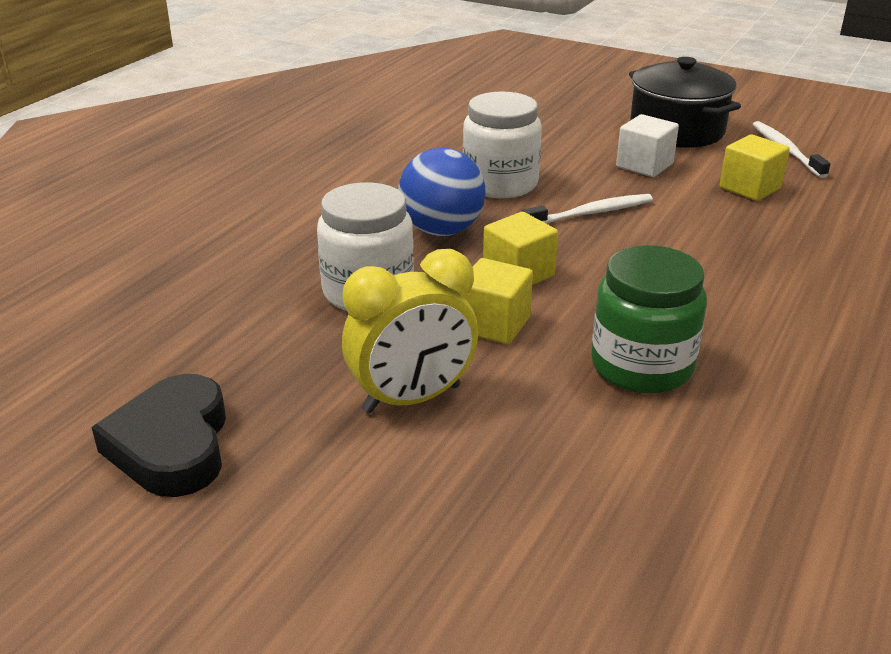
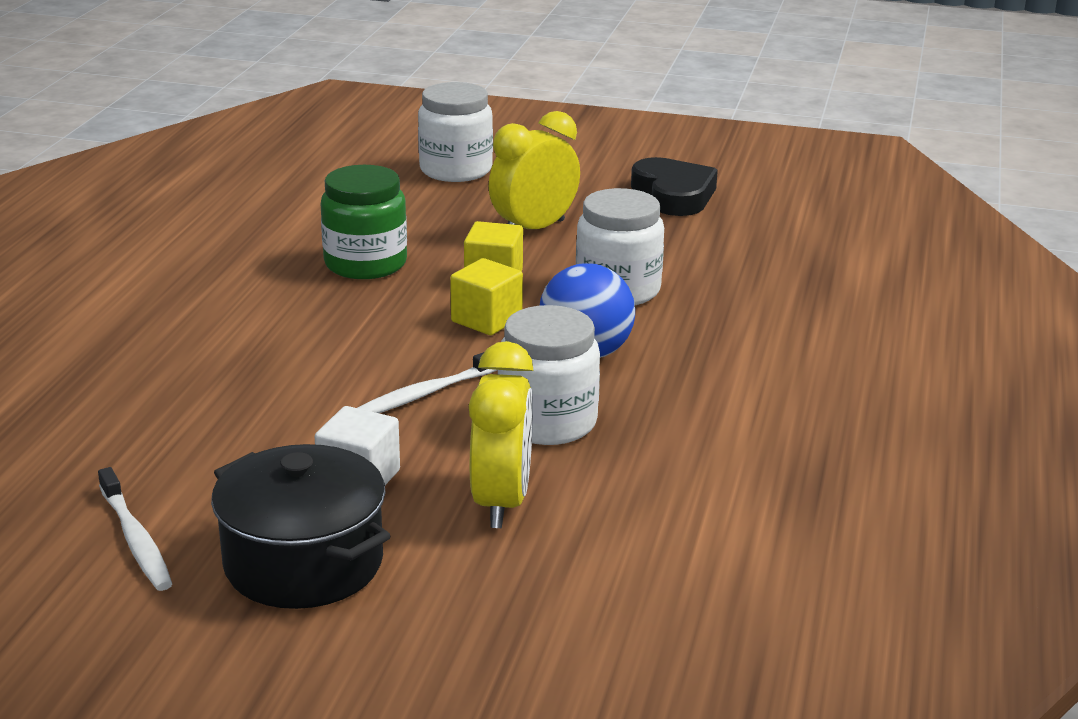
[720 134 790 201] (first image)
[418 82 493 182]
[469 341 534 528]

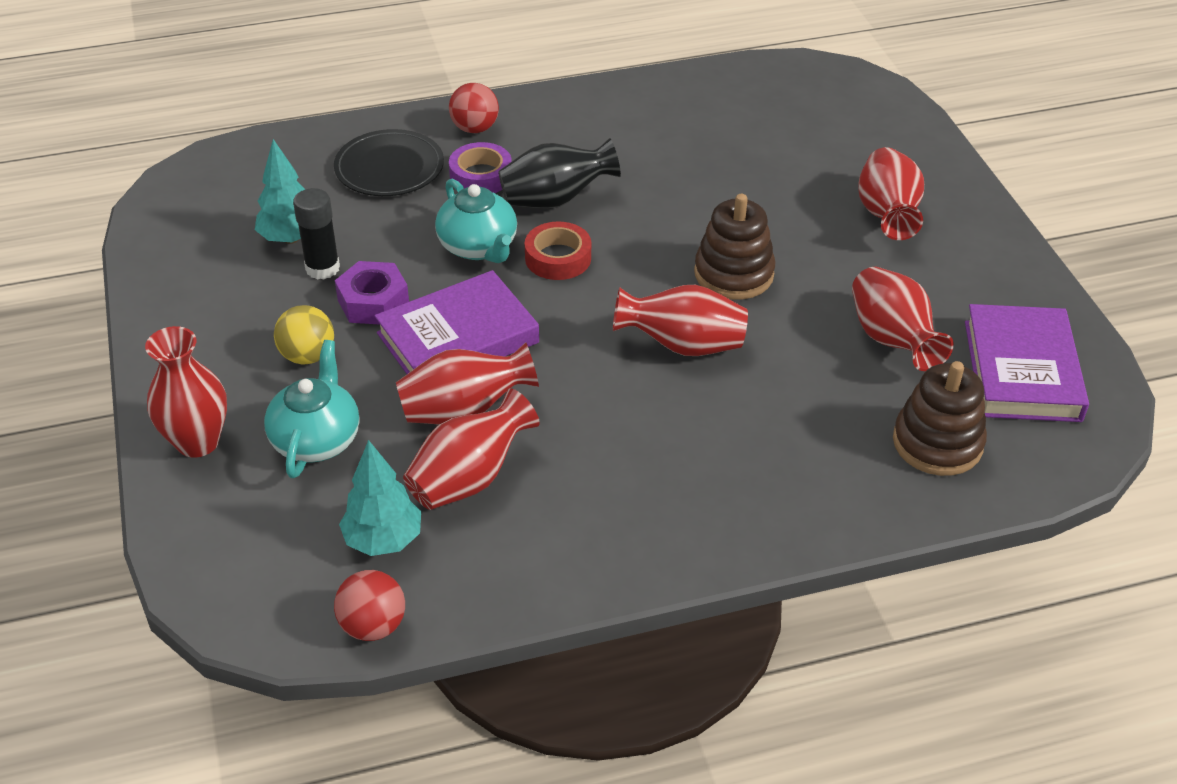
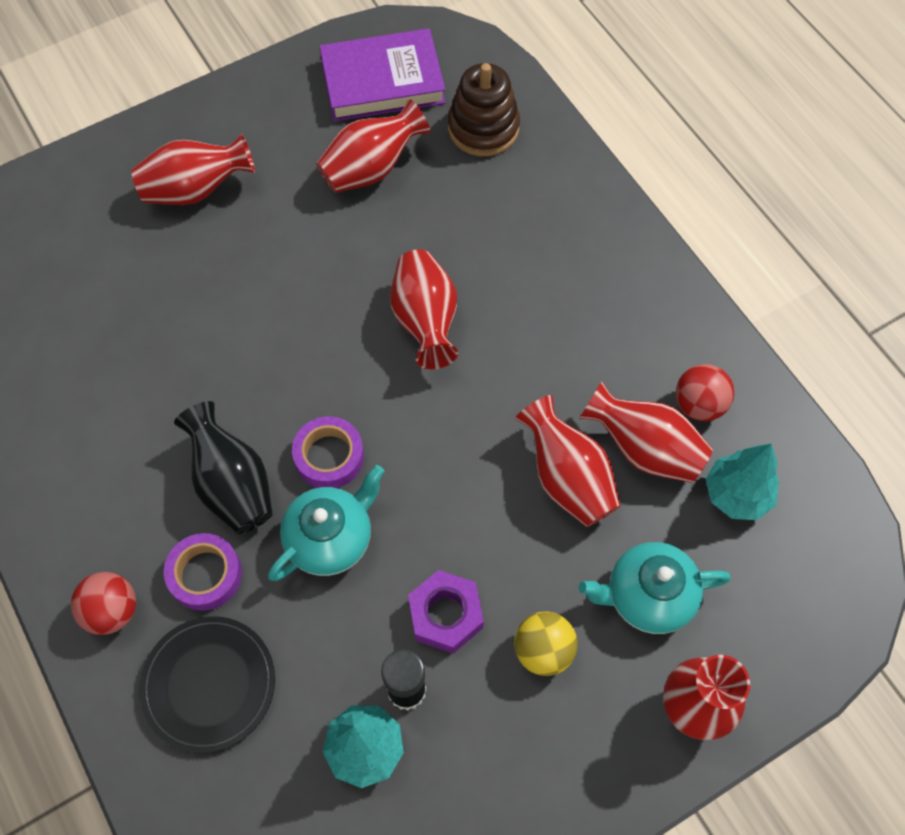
[374 270 539 374] (first image)
[694 194 775 300] (first image)
[676 364 734 421]
[292 416 364 488]

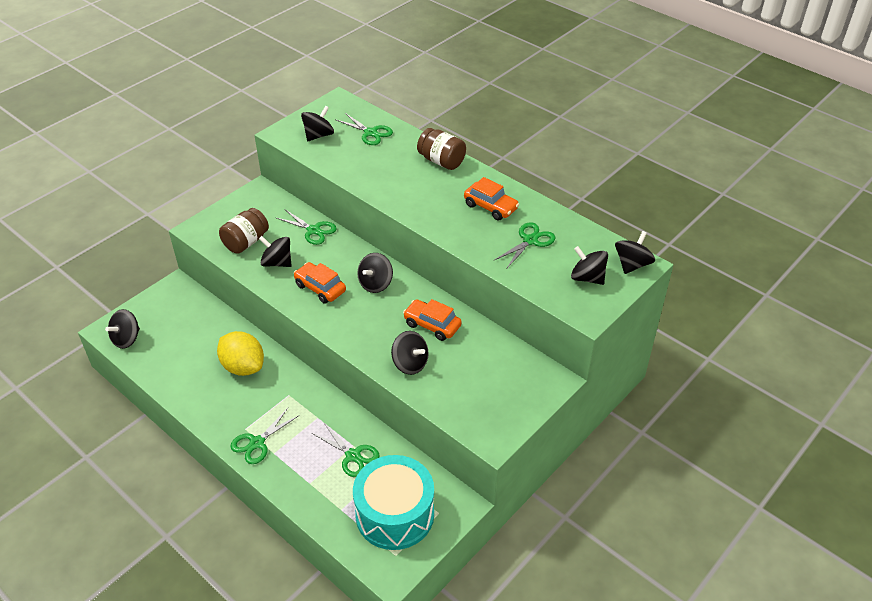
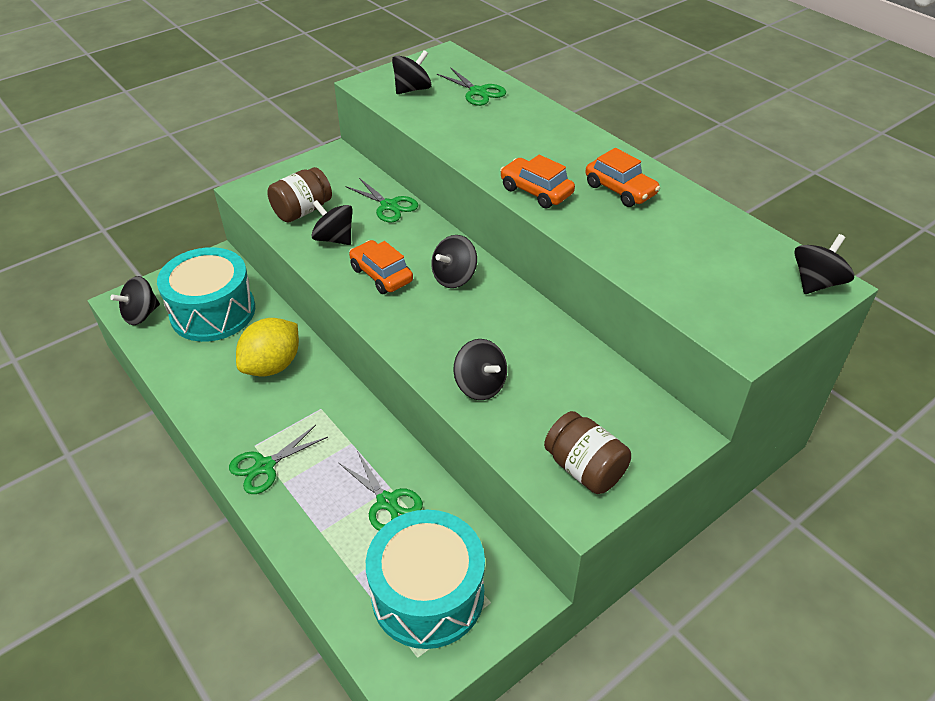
[495 222 555 268] (first image)
[571 246 608 285] (first image)
[157 247 255 342]
[500 155 575 208]
[544 411 631 494]
[236 318 299 376]

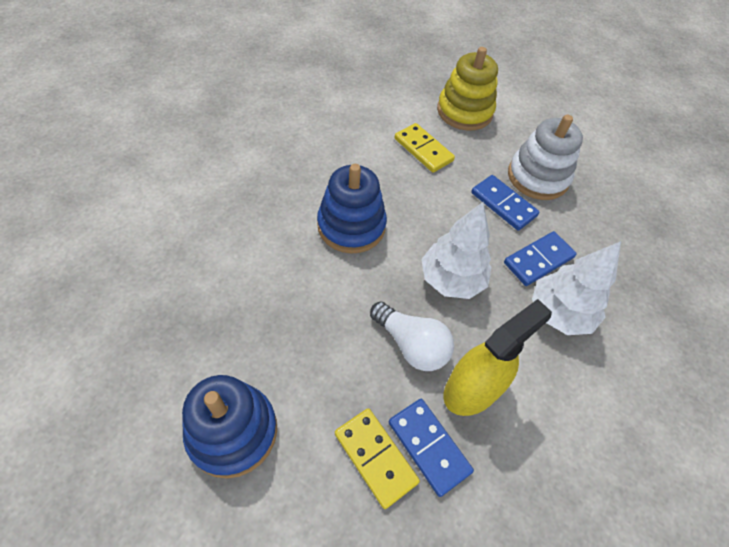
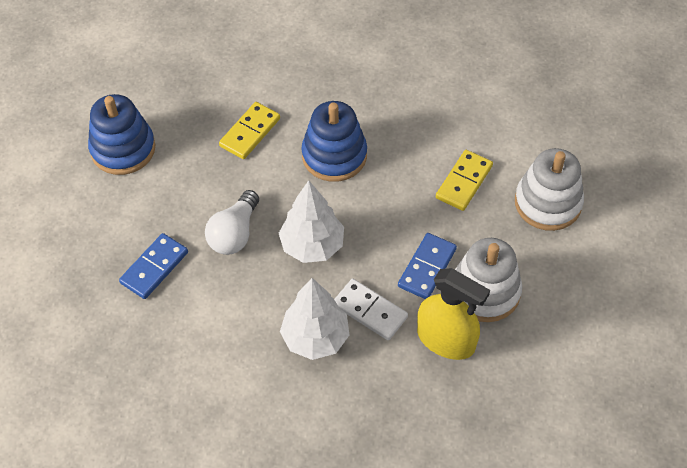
[219 102 280 159]
[417 268 490 360]
[515 148 584 231]
[334 279 408 340]

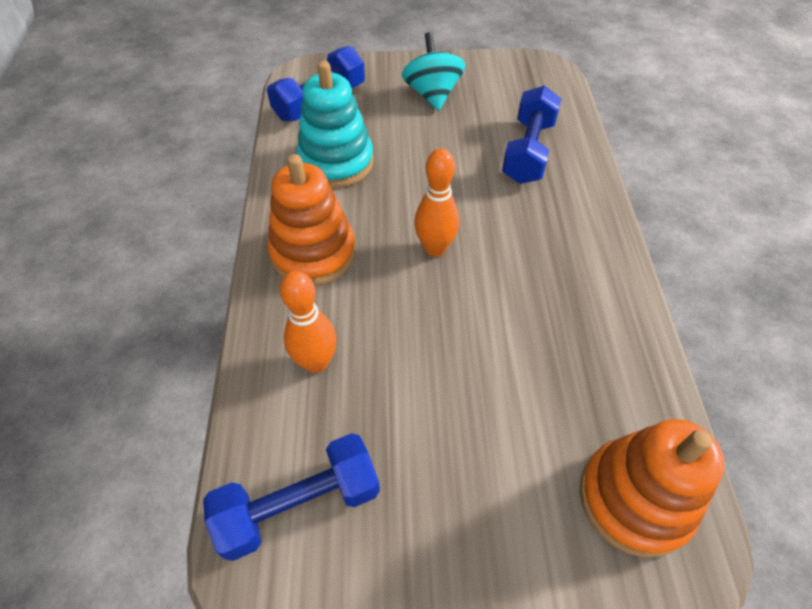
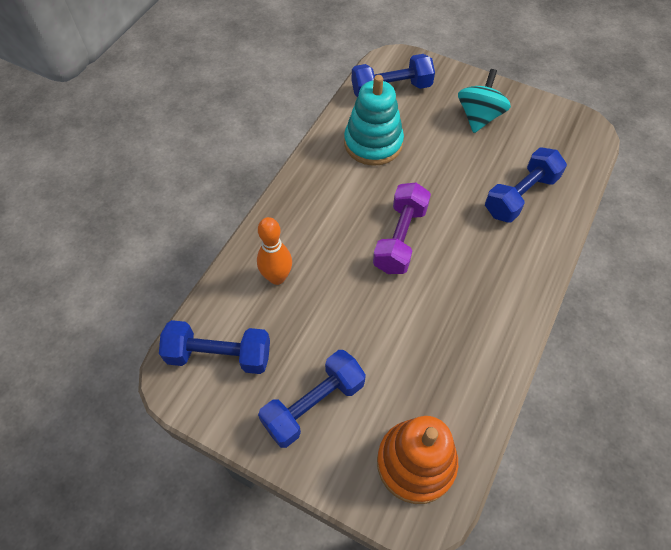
[268 154 356 286] (first image)
[258 350 366 448]
[373 183 431 274]

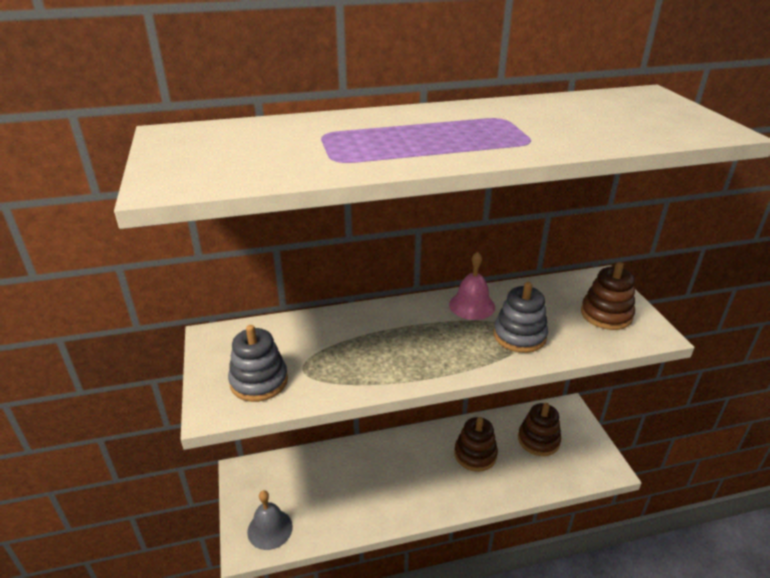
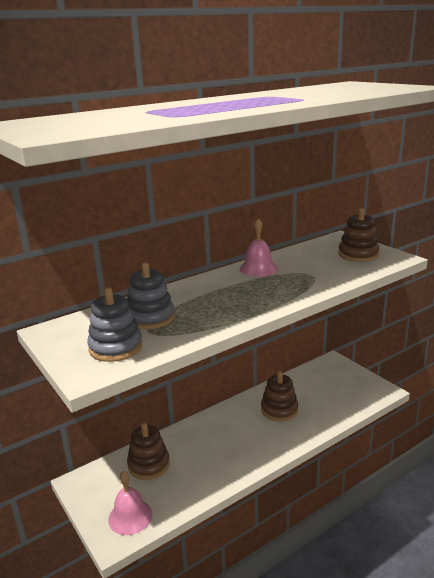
[127 262 175 330]
[127 423 170 480]
[108 471 152 535]

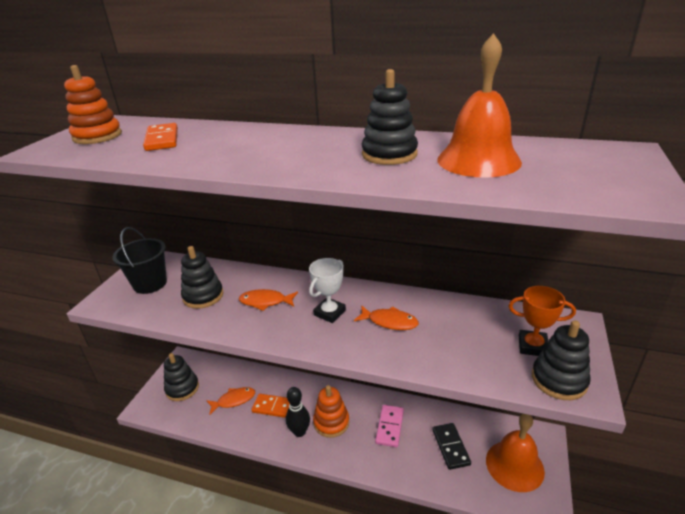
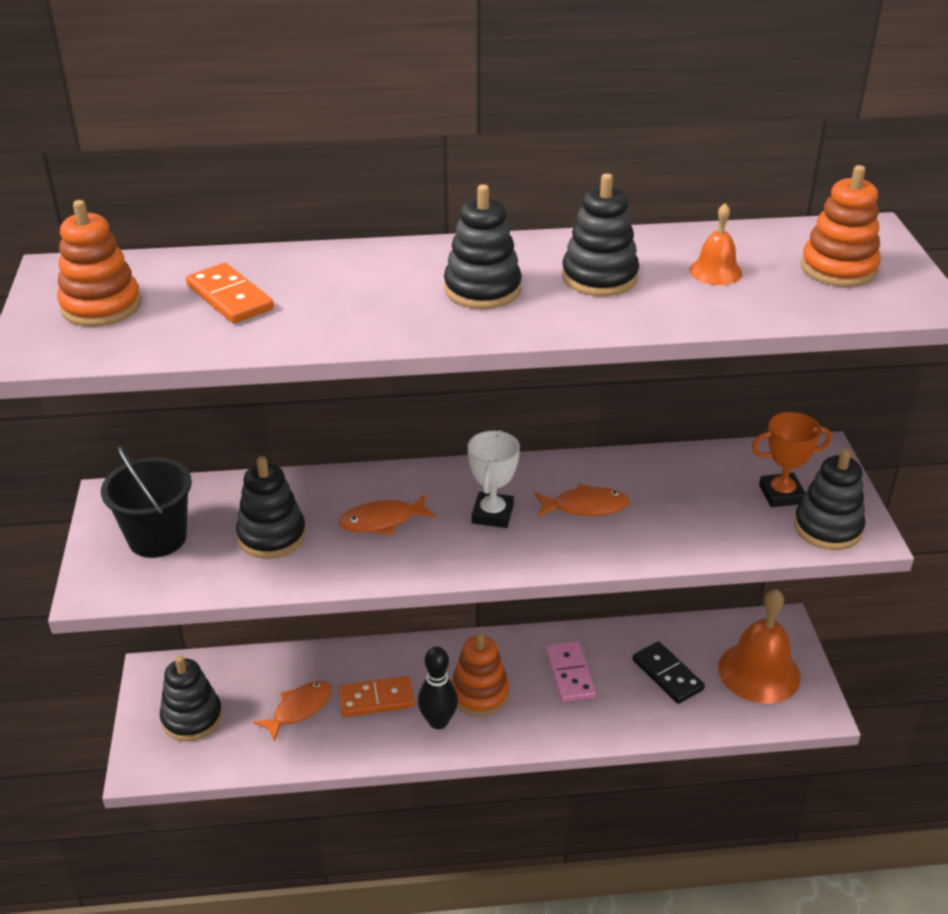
[444 184 522 309]
[801 165 881 287]
[689 203 742 285]

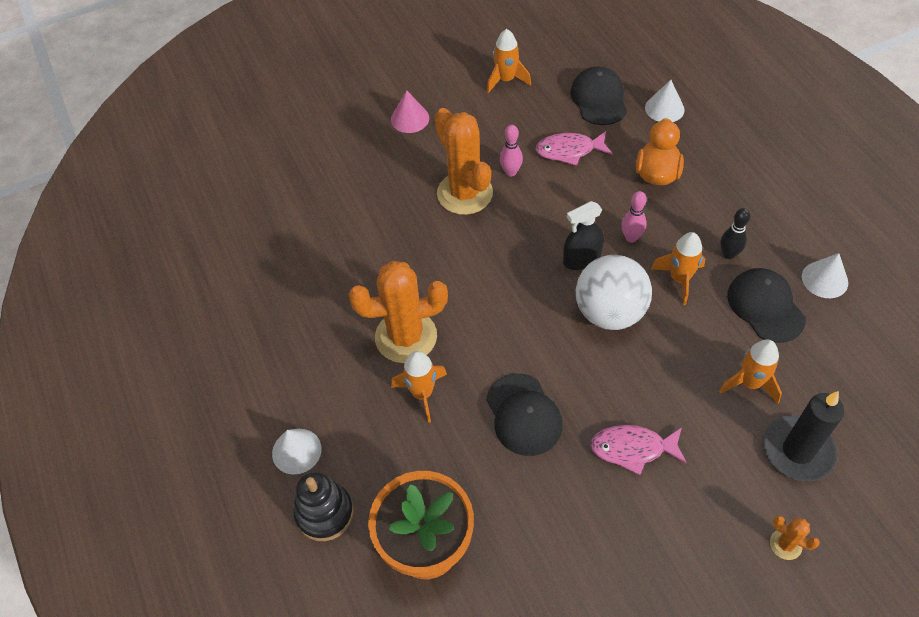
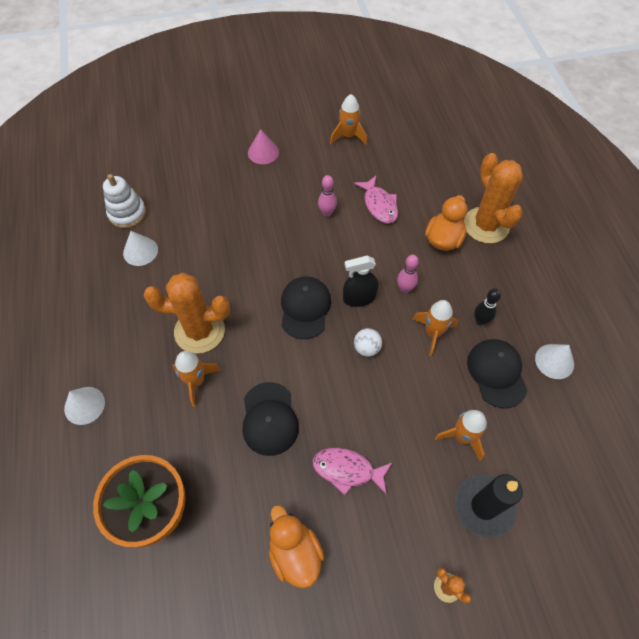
[293 472 354 541] (first image)
[103 174 146 228]
[269 505 324 588]
[464 153 523 243]
[281 276 331 339]
[123 231 158 266]
[354 176 398 224]
[354 328 382 357]

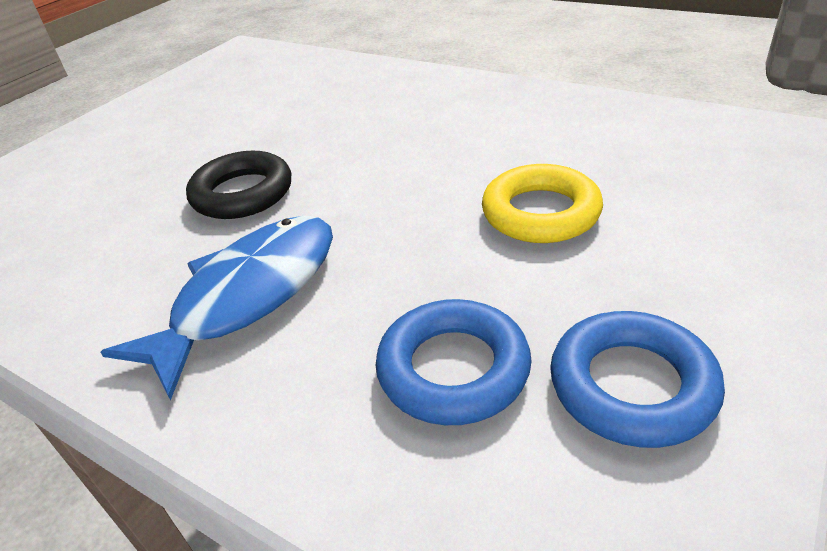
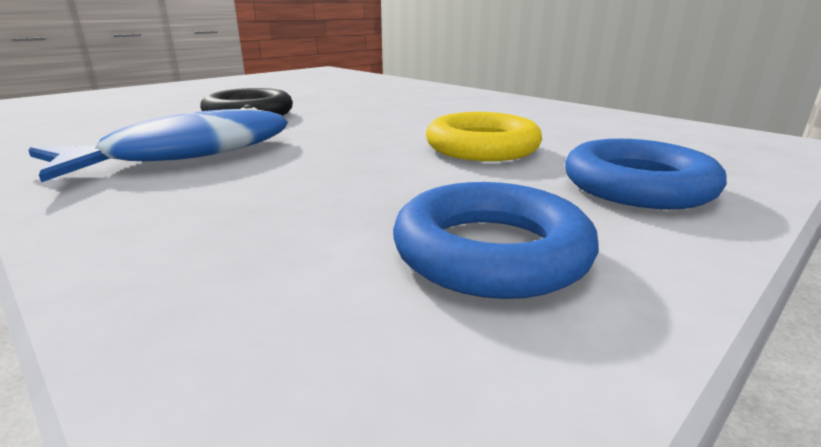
[565 139 727 209]

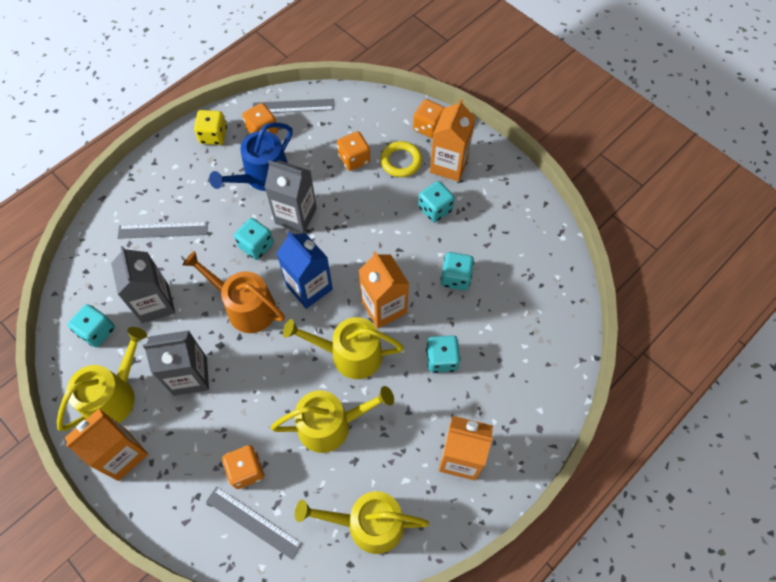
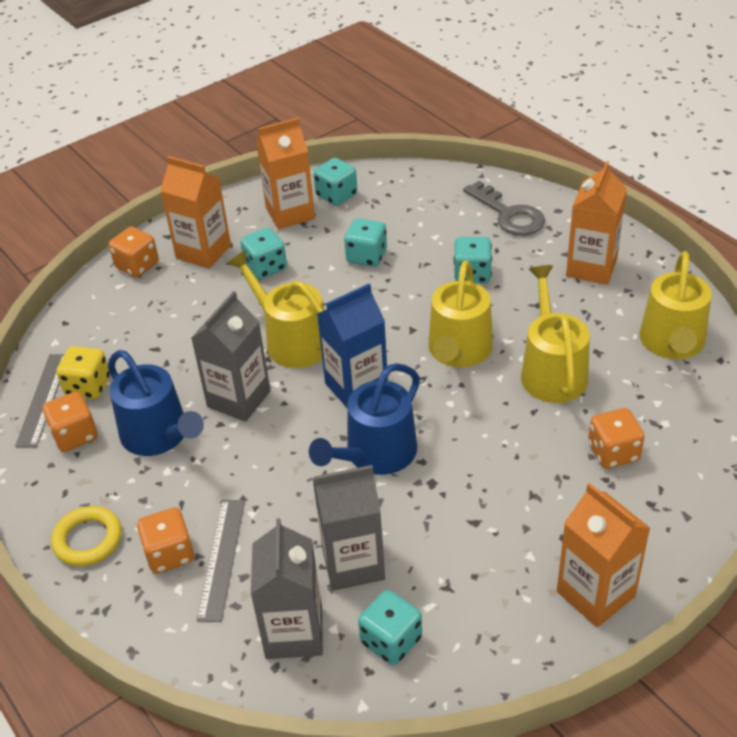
[206 486 303 560] (first image)
[463 181 545 236]
[227 250 324 368]
[251 518 323 659]
[56 346 110 399]
[313 158 357 206]
[137 507 194 574]
[256 118 315 229]
[51 506 122 566]
[309 363 420 475]

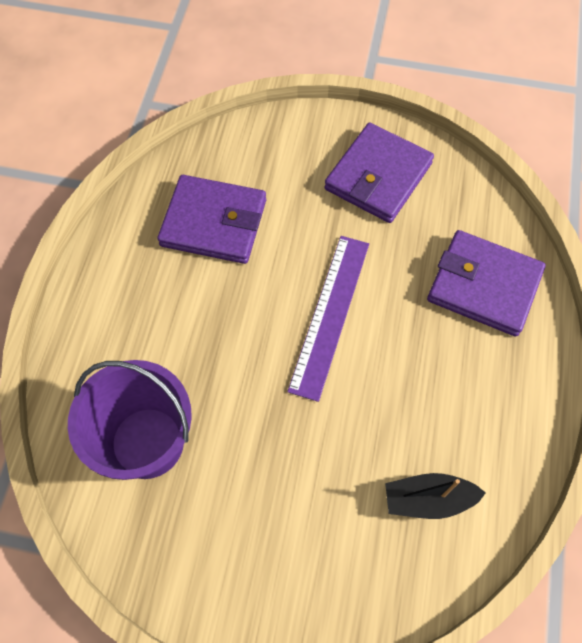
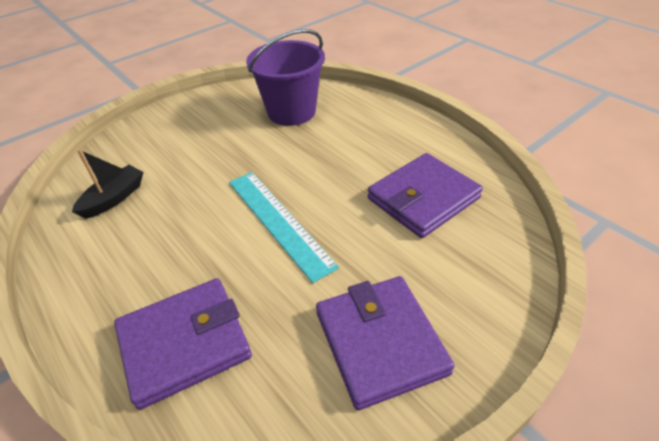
[229 172 339 283]

